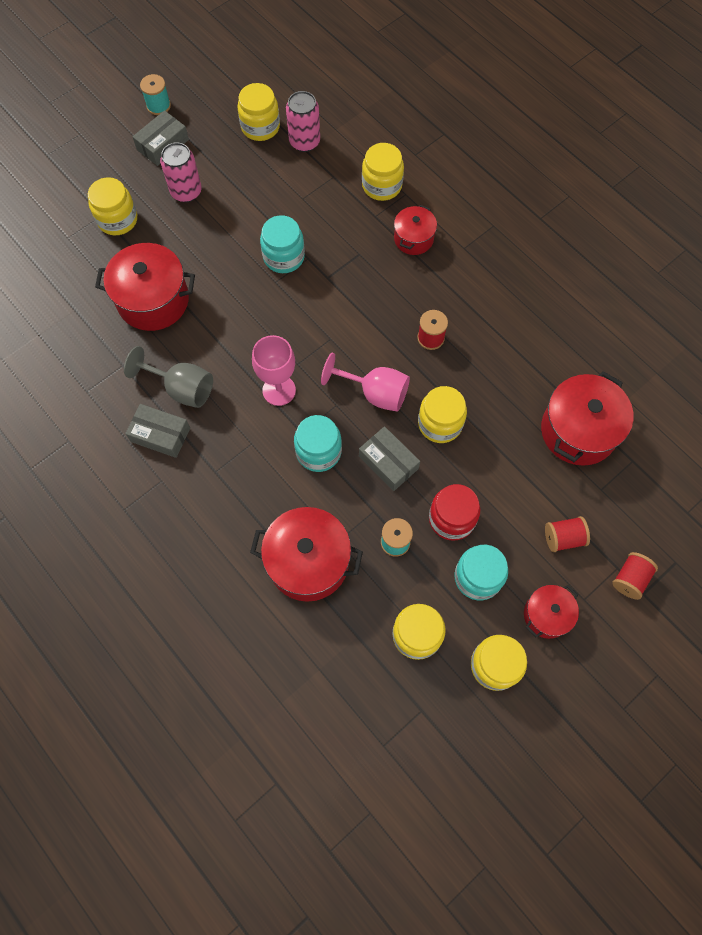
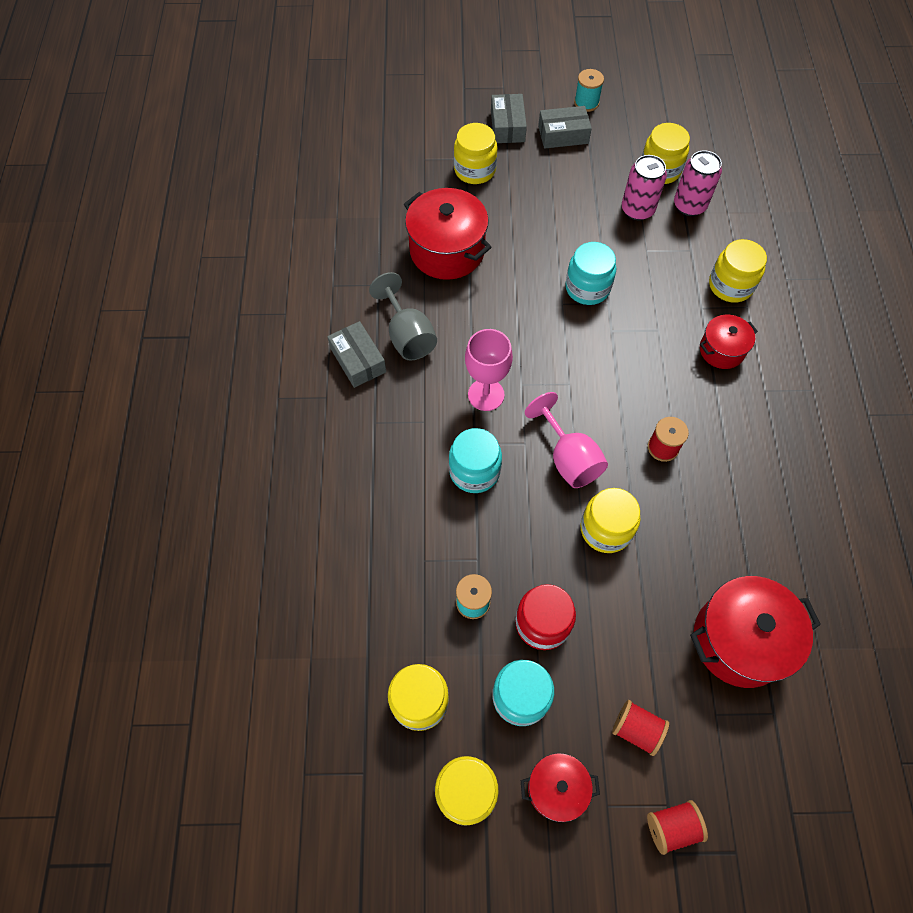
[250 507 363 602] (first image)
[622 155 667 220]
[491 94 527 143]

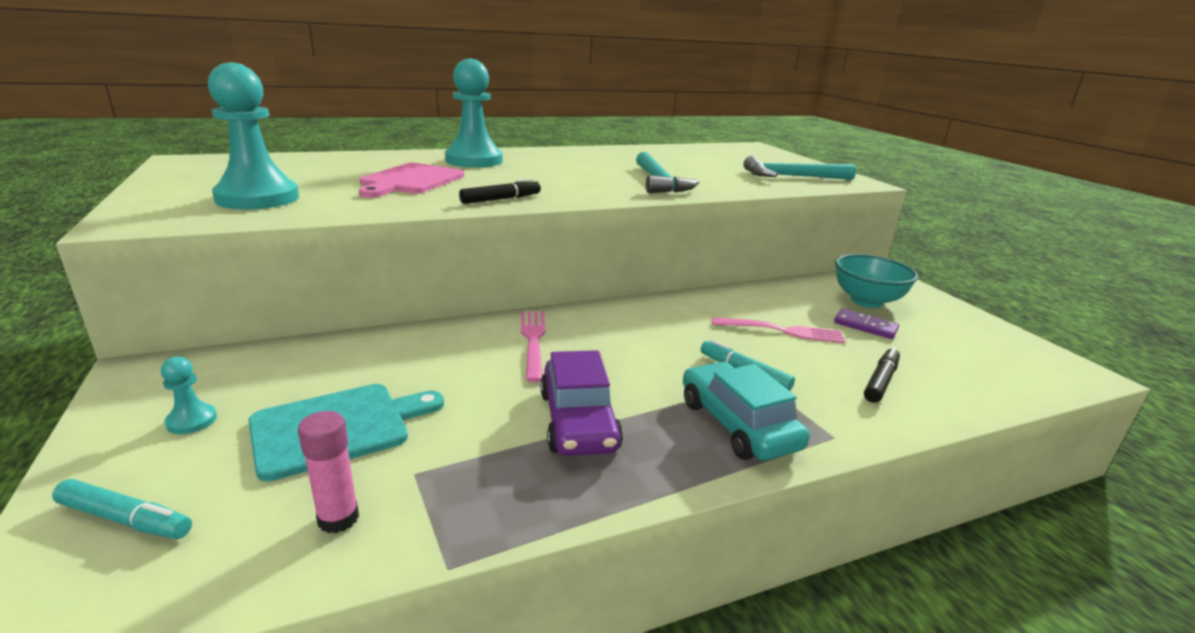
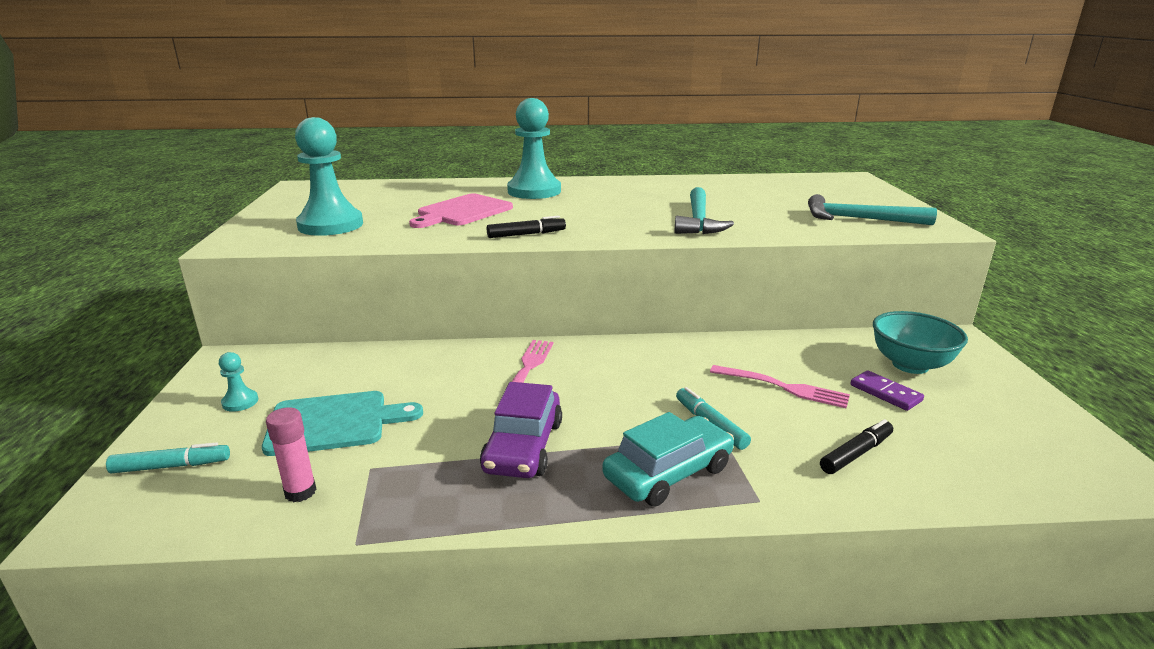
[106 442 230 473]
[602 412 734 507]

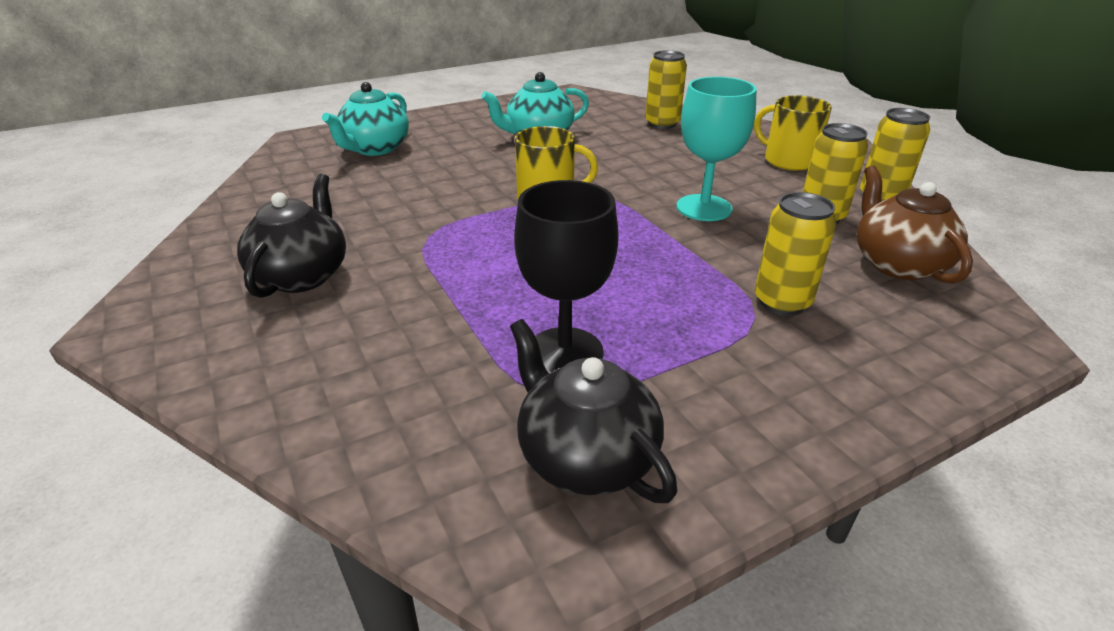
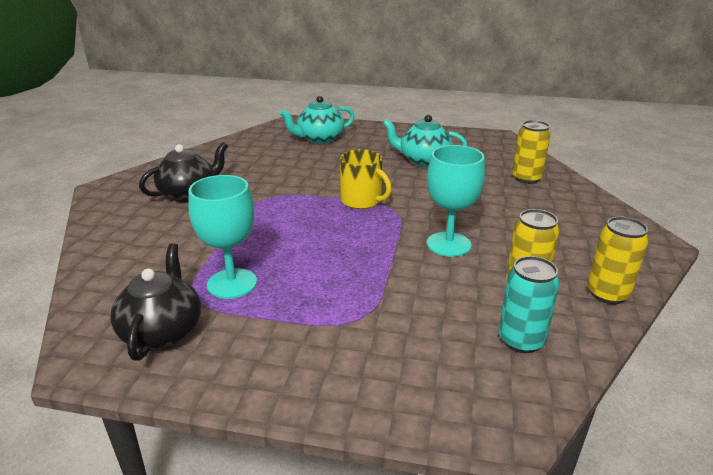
[754 95 832 171] (first image)
[755 192 836 315] (first image)
[499 256 560 353]
[188 175 257 299]

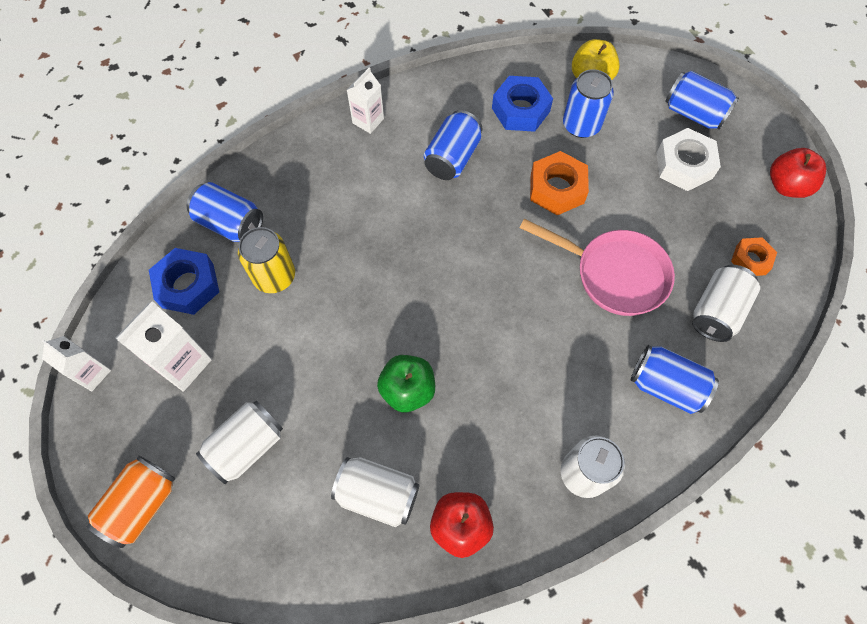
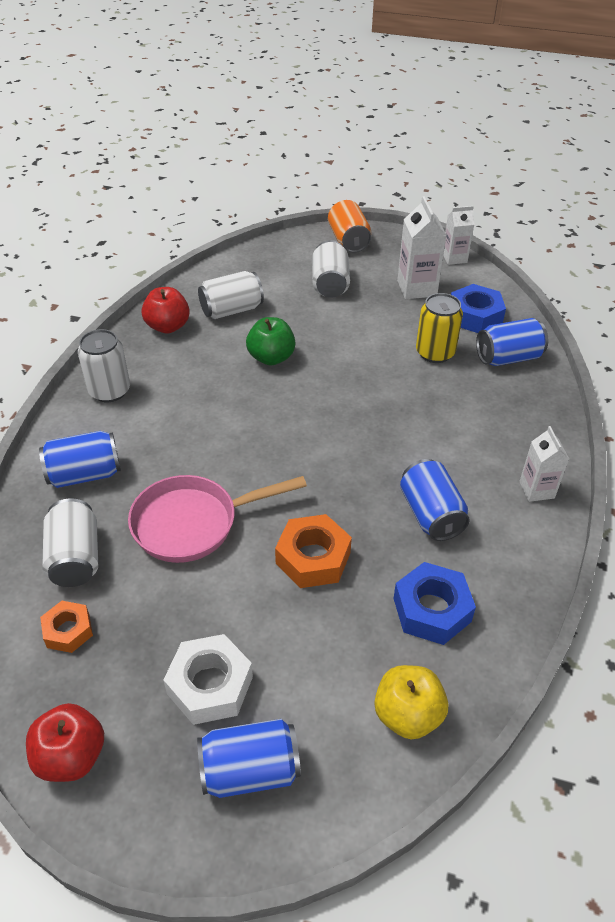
[563 69 614 138] (first image)

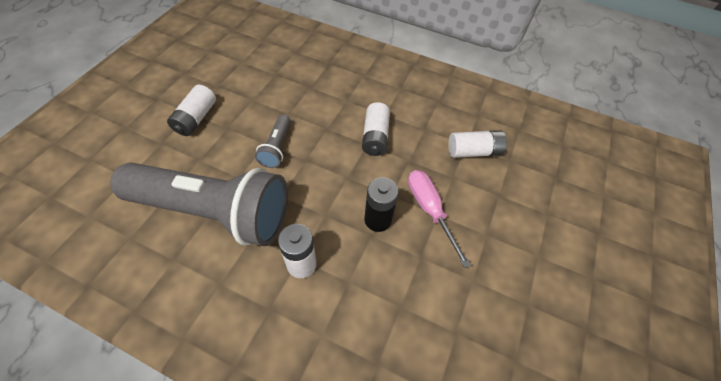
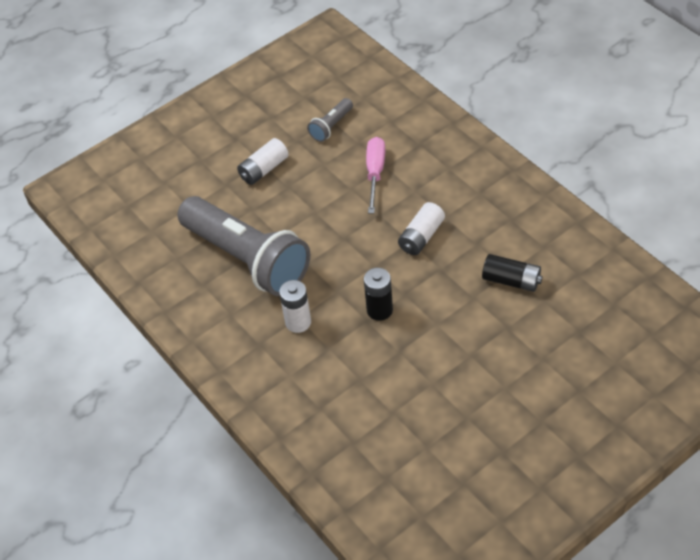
[307 98 353 142]
[366 137 385 213]
[482 254 543 292]

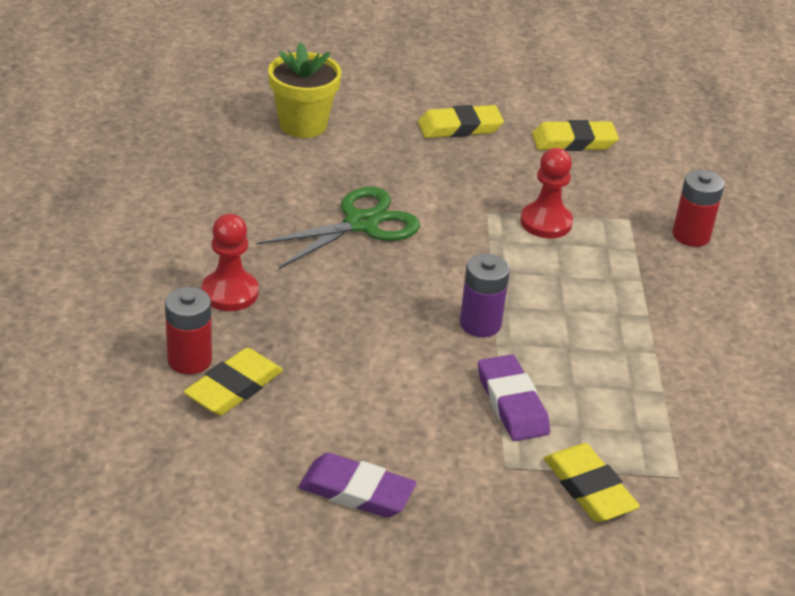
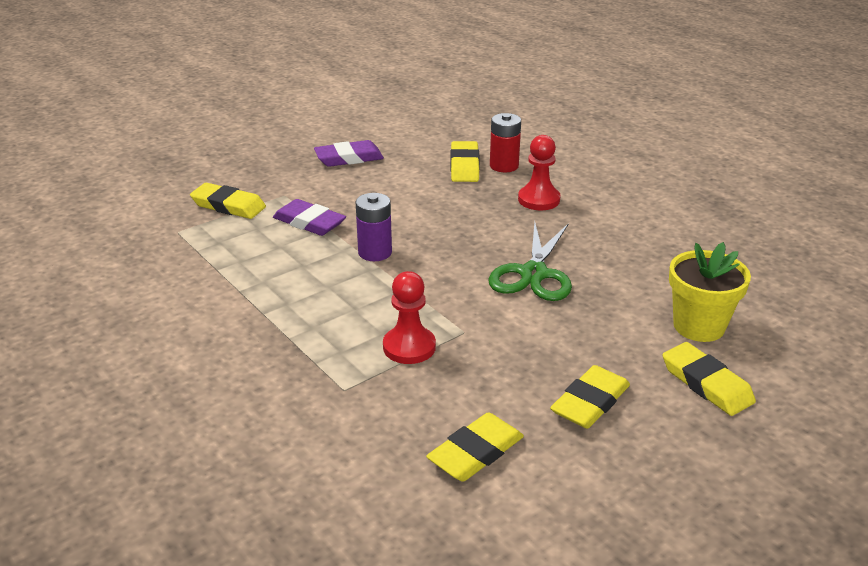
[672 170 724 247] (first image)
[663 342 756 416]

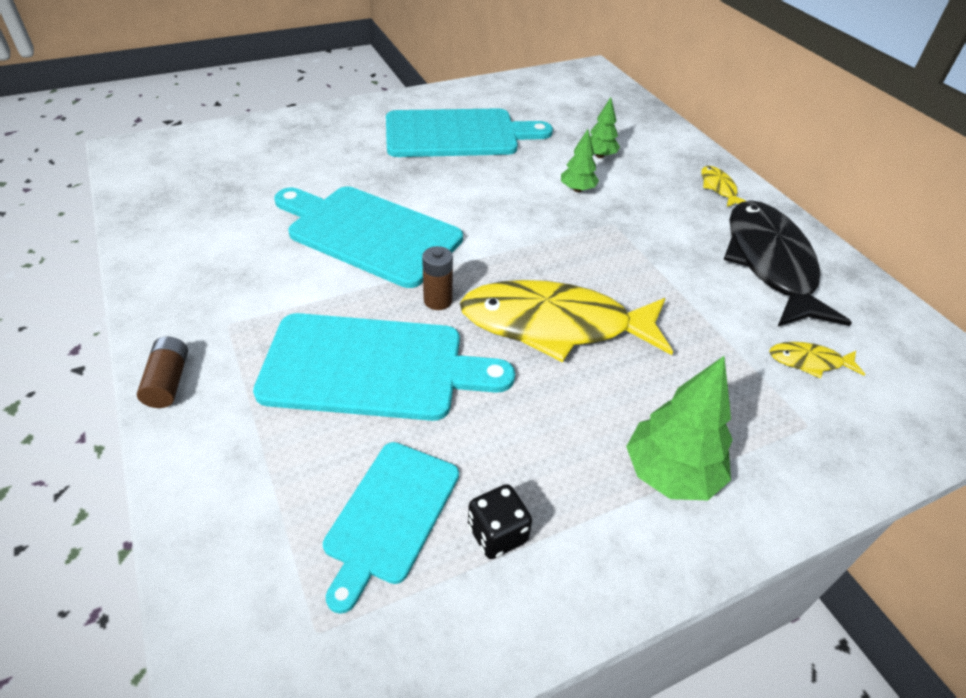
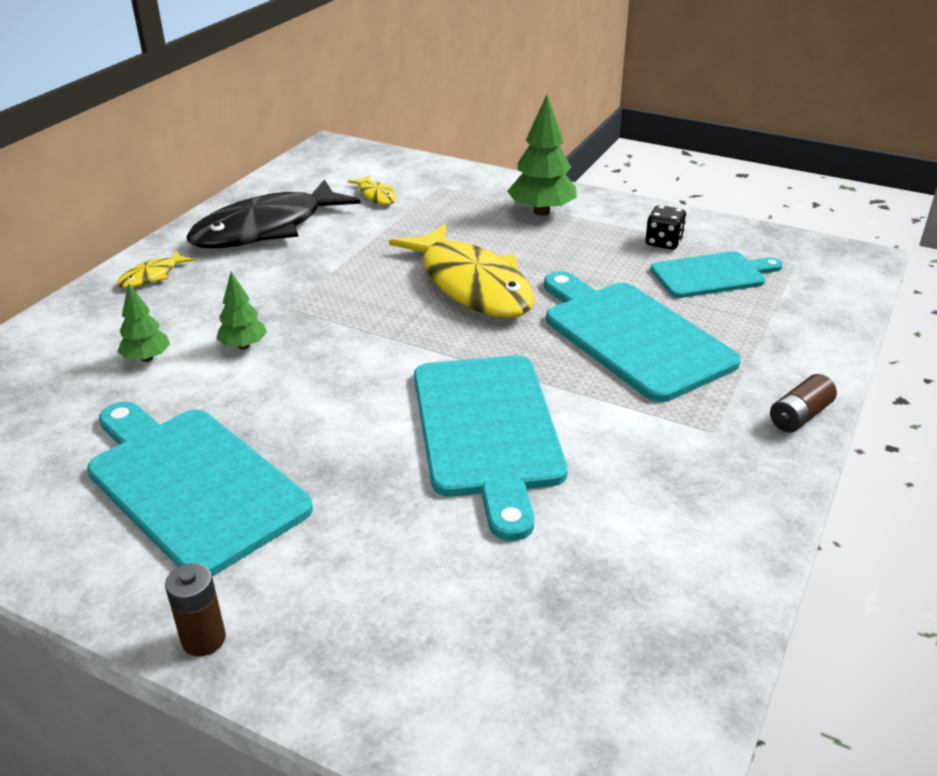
[165 563 226 657]

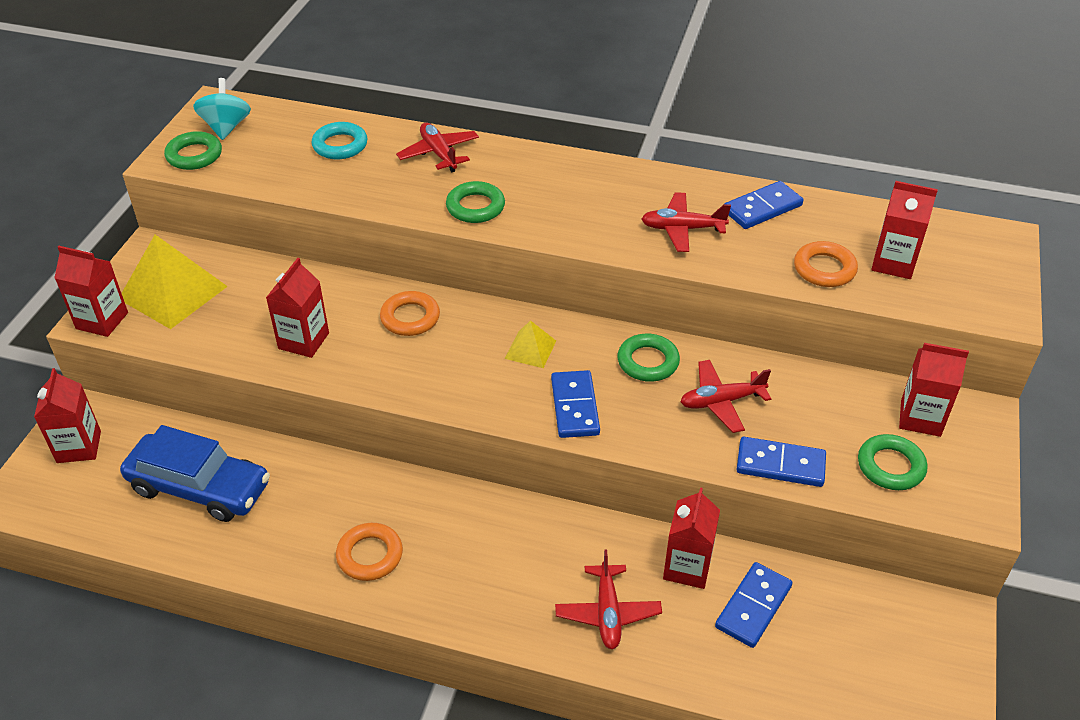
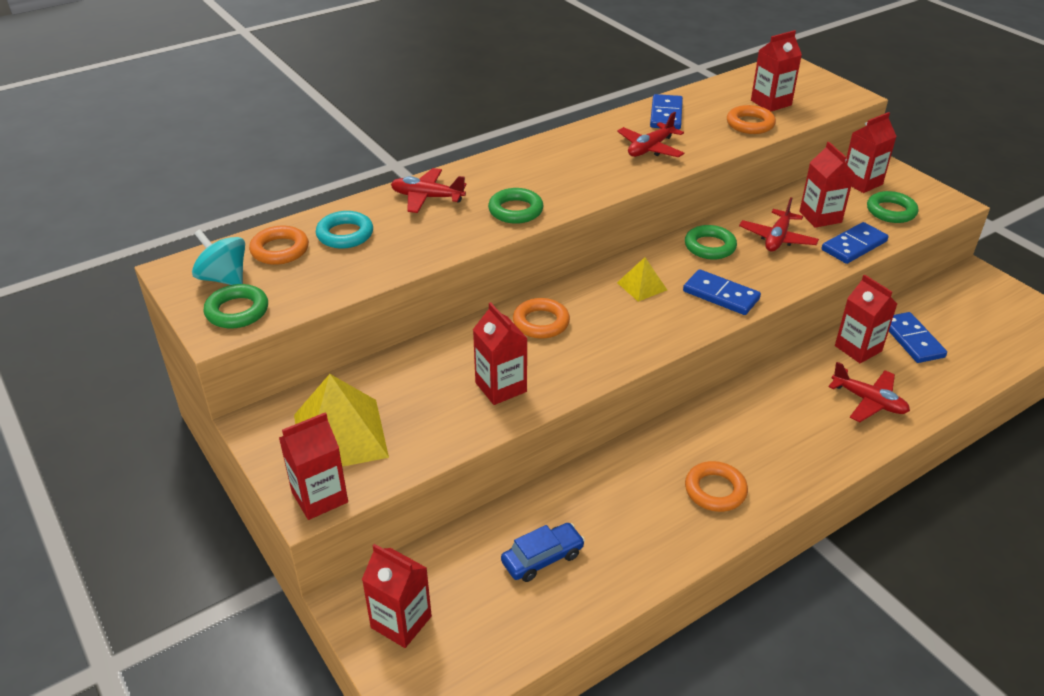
[249 226 309 265]
[799 142 855 228]
[501 523 585 582]

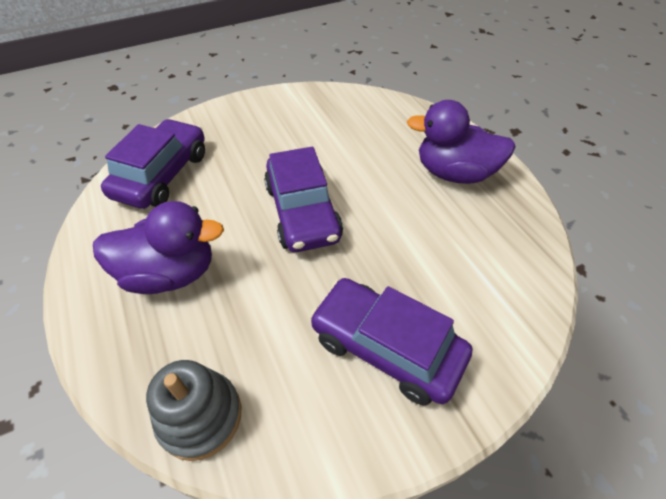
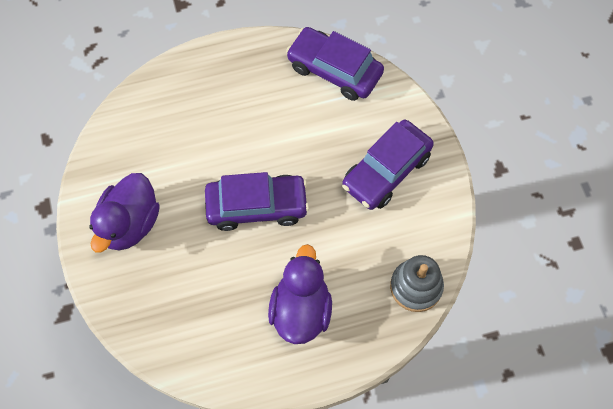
[286 27 384 101]
[89 173 160 253]

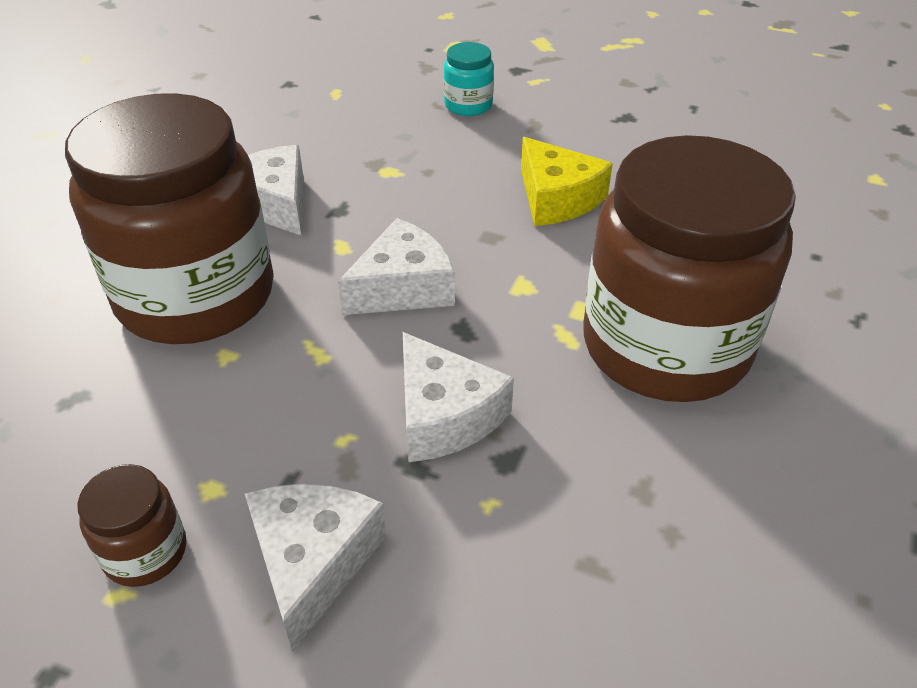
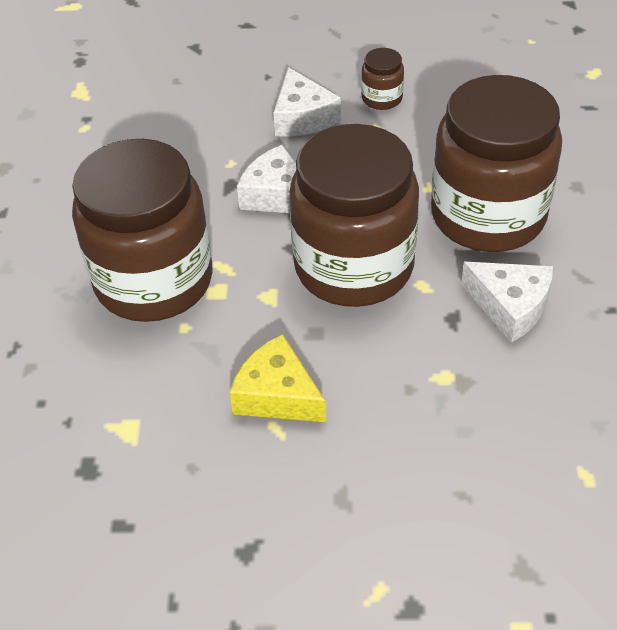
[444 42 494 116] (first image)
[289 124 419 307]

